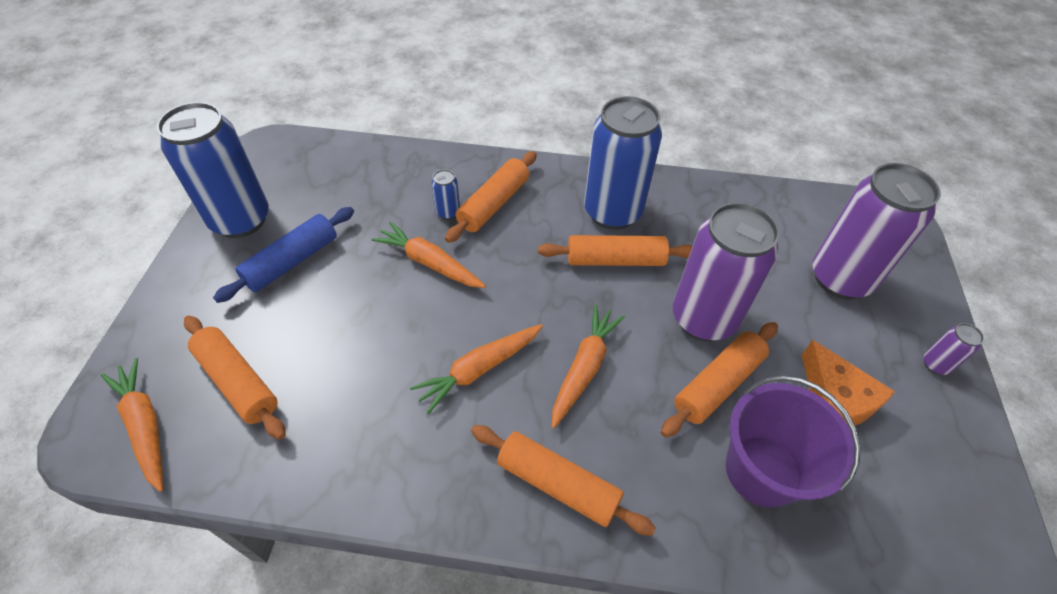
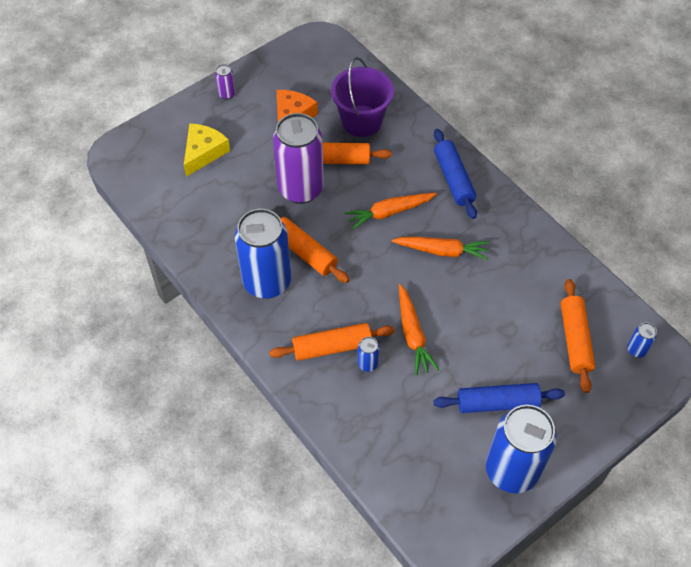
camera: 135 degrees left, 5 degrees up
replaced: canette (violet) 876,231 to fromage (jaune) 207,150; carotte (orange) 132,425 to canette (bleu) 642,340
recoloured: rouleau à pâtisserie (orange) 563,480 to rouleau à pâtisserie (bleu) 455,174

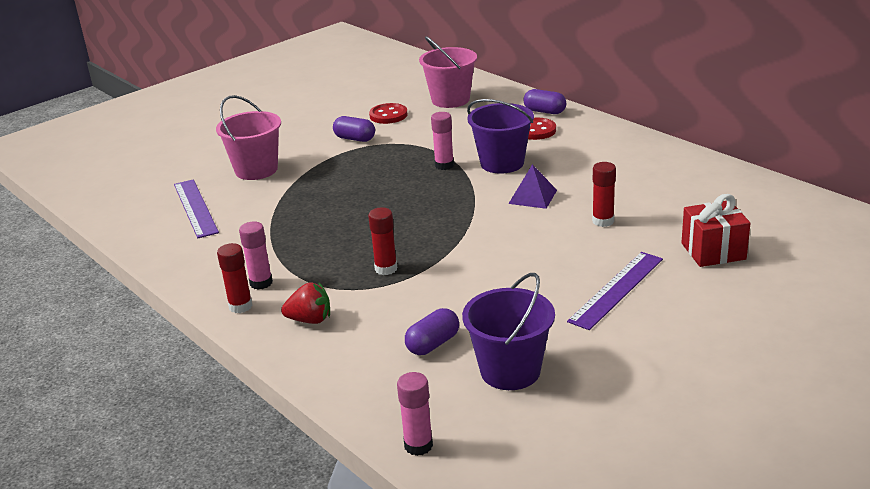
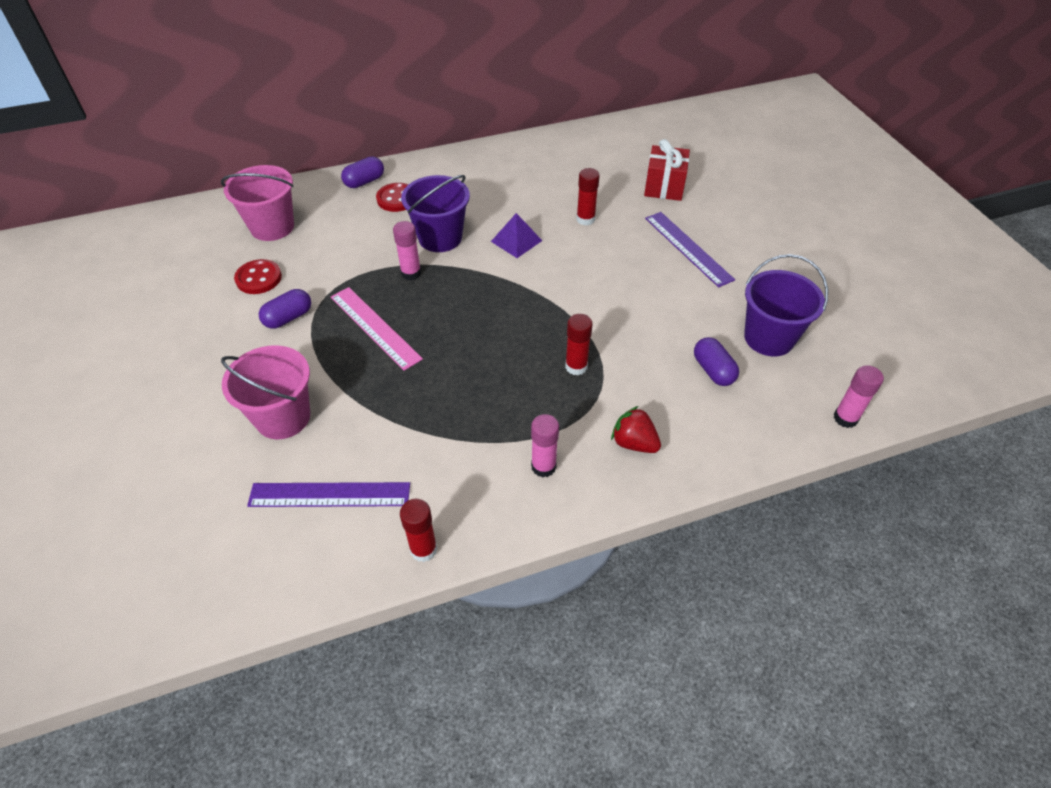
camera: 70 degrees left, 20 degrees up
added: règle (rose) 377,329
moved: bâton de colle (rouge) 235,278 to 418,530
turned: fraise (rouge) 305,303 = 636,429 75 degrees counterclockwise

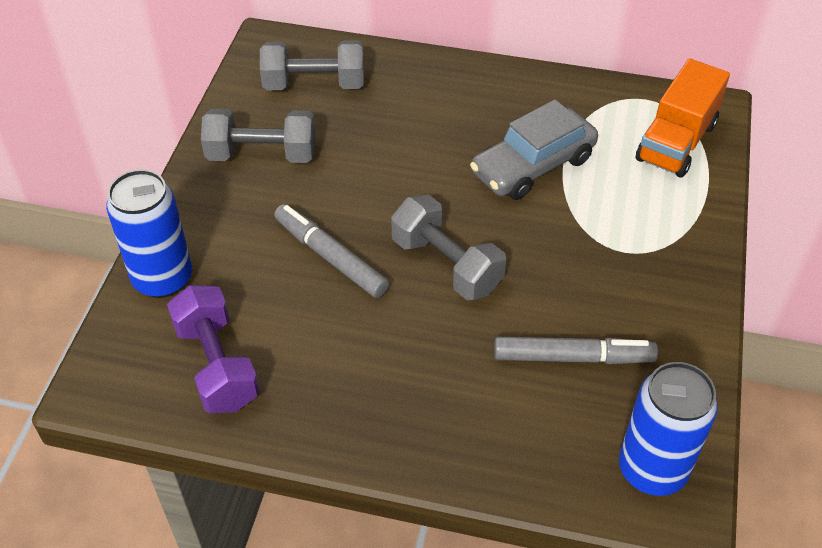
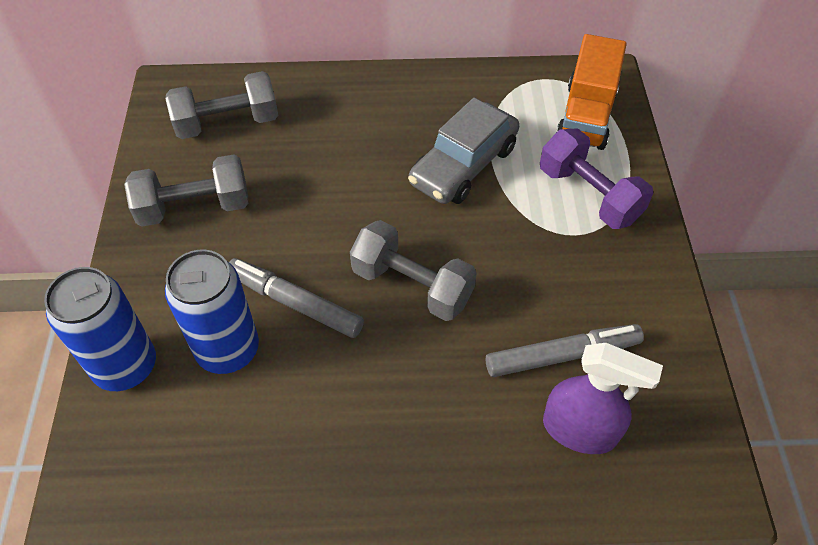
camera: 15 degrees left, 5 degrees up
added: vaporisateur (violet) 603,398
moved: haltère (violet) 213,349 to 596,178; canette (bleu) 668,429 to 212,312

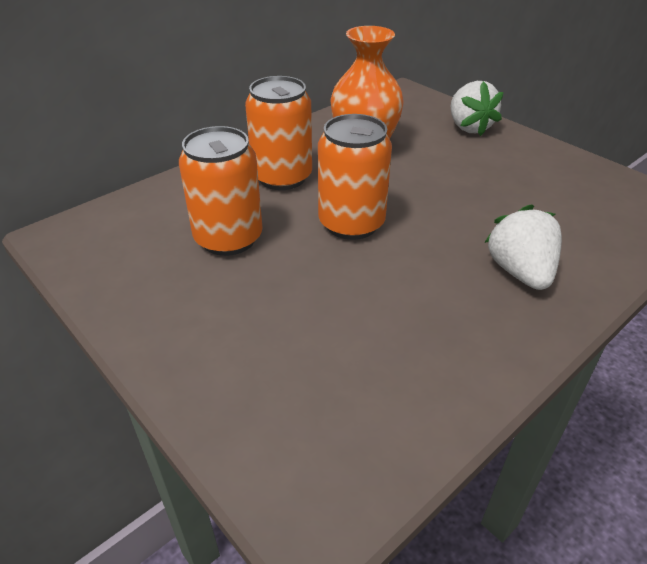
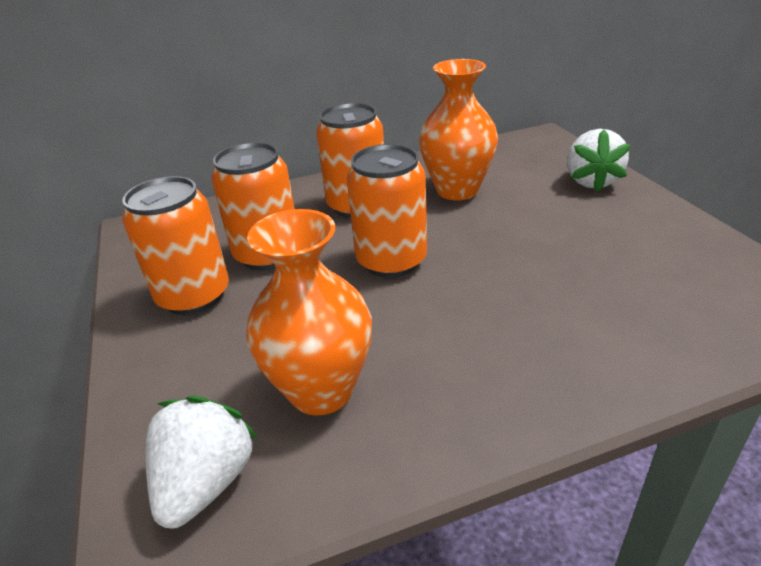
camera: 25 degrees right, 5 degrees down
added: canette (orange) 175,245; vase (orange) 309,312
moved: fraise (blanc) 523,247 to 202,462

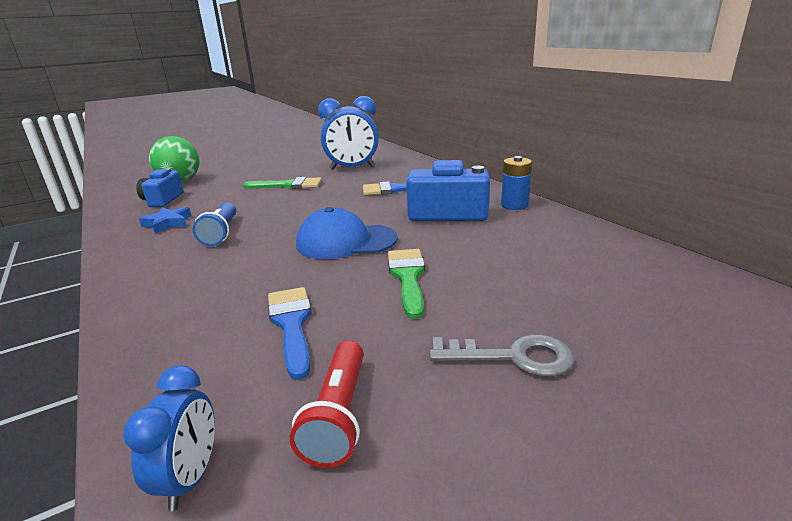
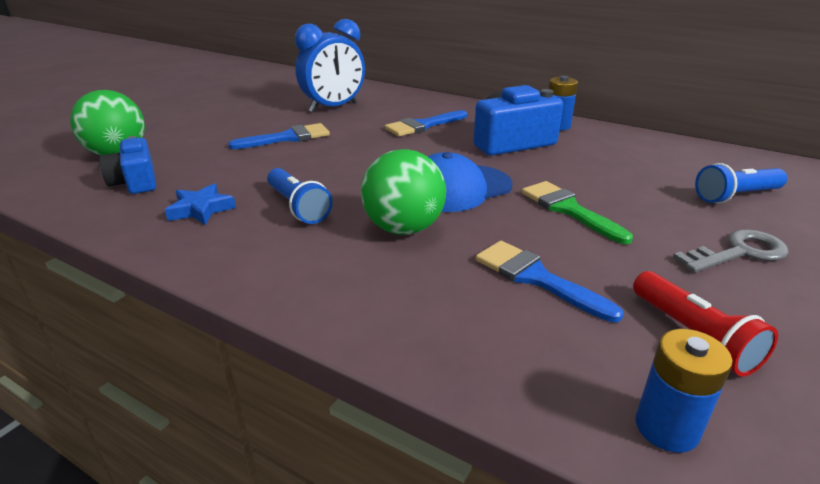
camera: 30 degrees left, 5 degrees up
added: balle (vert) 403,192; lampe de poche (bleu) 741,183
replaced: réveil (bleu) 169,438 to pile (bleu) 684,391
recoloured: pinceau (vert) 282,183 to pinceau (bleu) 279,136

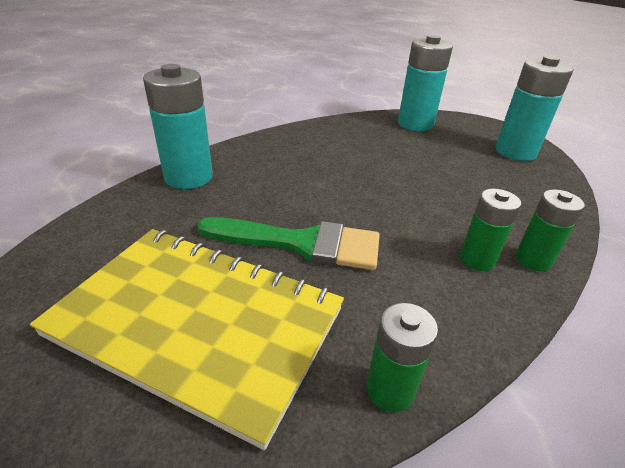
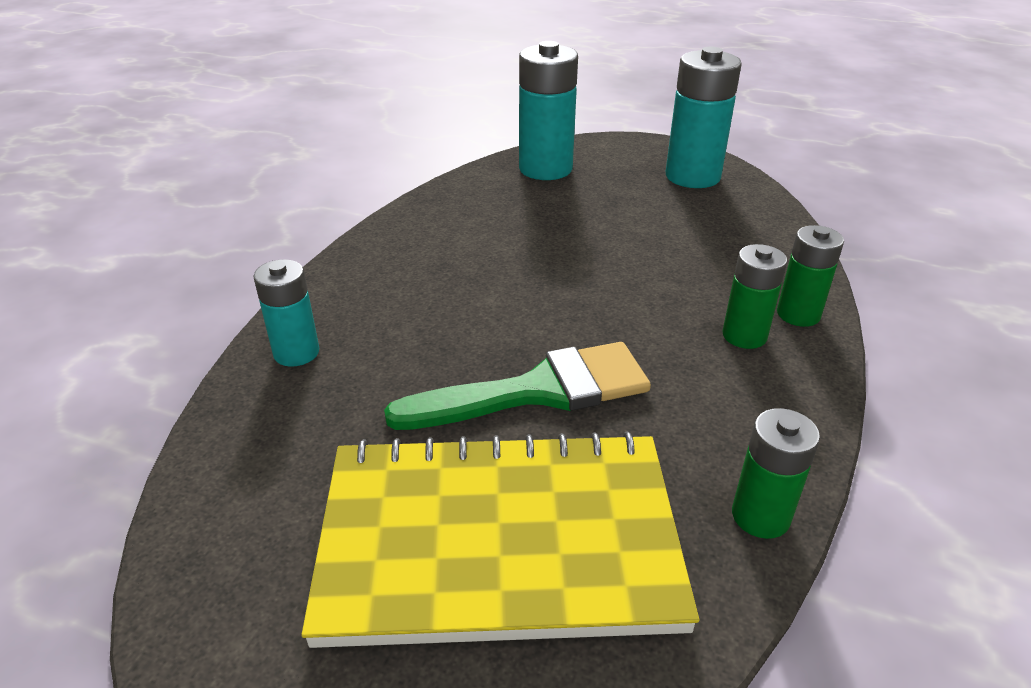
camera: 25 degrees left, 0 degrees up
resized: pile (turquoise) 178,126 = 286,313 x0.59

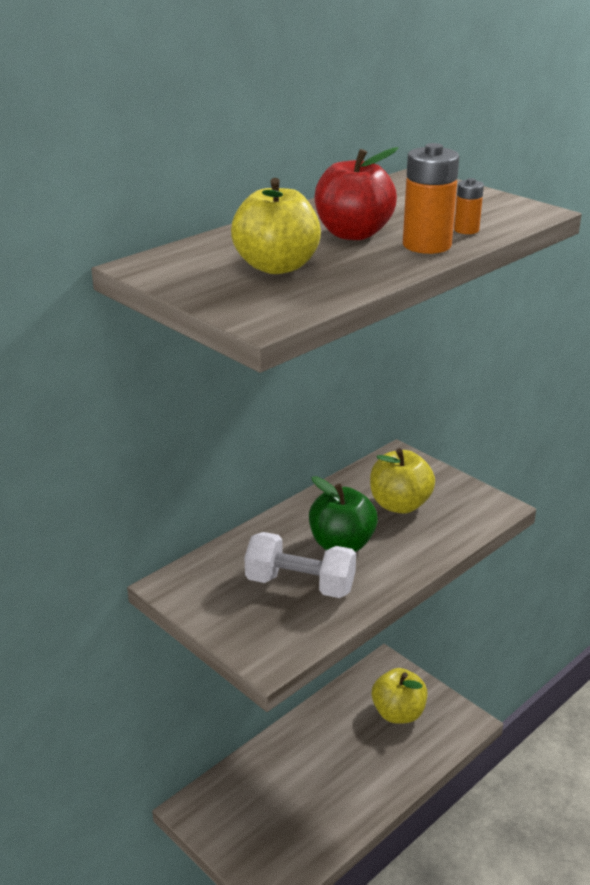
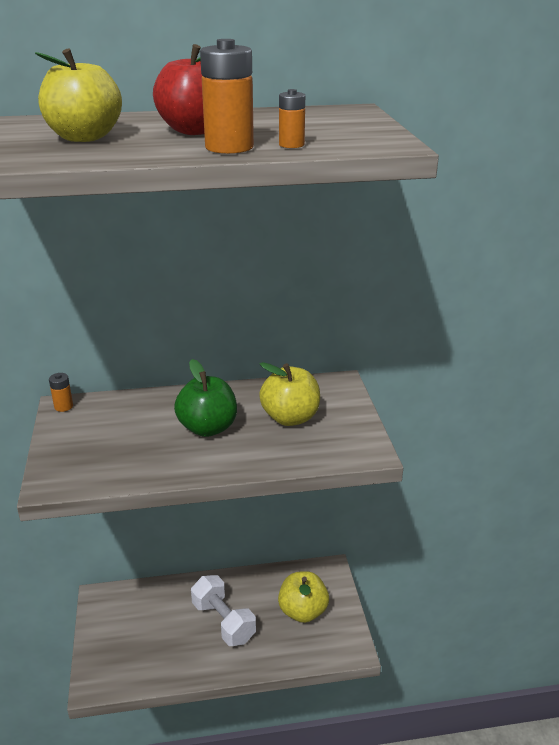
camera: 35 degrees right, 0 degrees up
added: pile (orange) 61,392
moved: haltère (blanc) 300,565 to 223,610

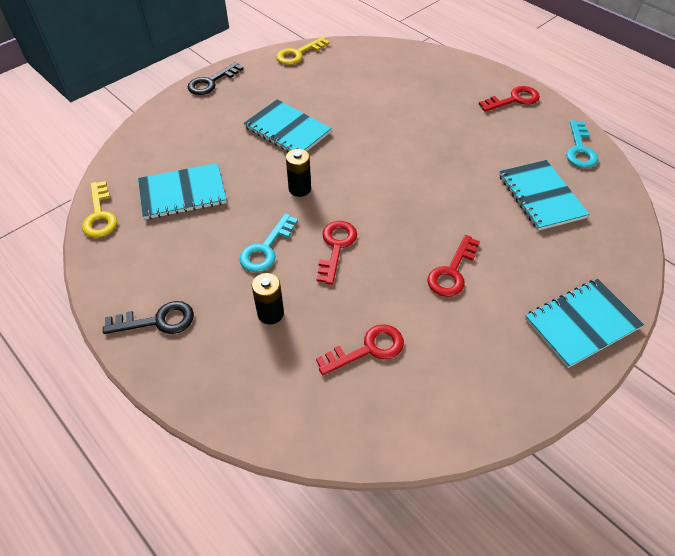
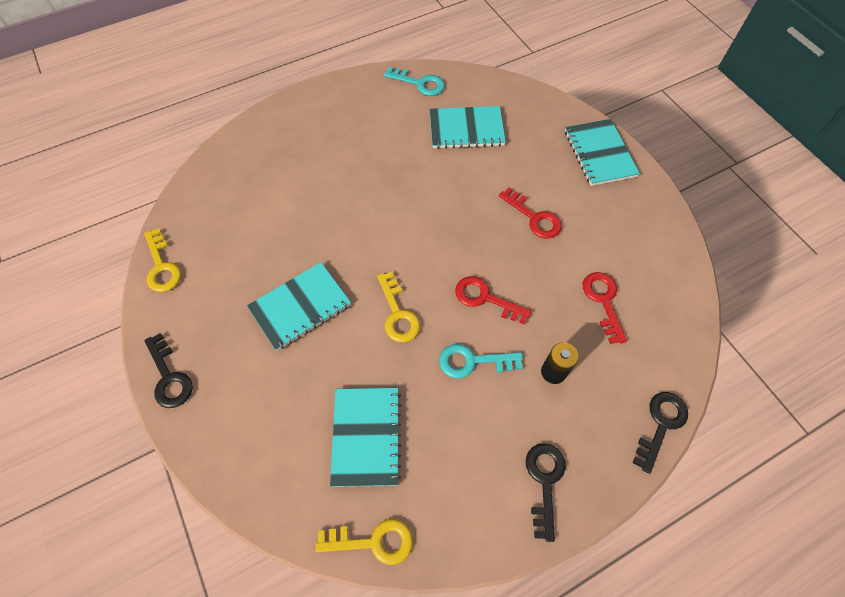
camera: 75 degrees left, 10 degrees up
removed: clé (rouge) 509,99
added: clé (noir) 660,433
replaced: pile (noir) 298,173 to clé (jaune) 398,307
turned: clé (turquoise) 268,242 = 481,361 135 degrees clockwise

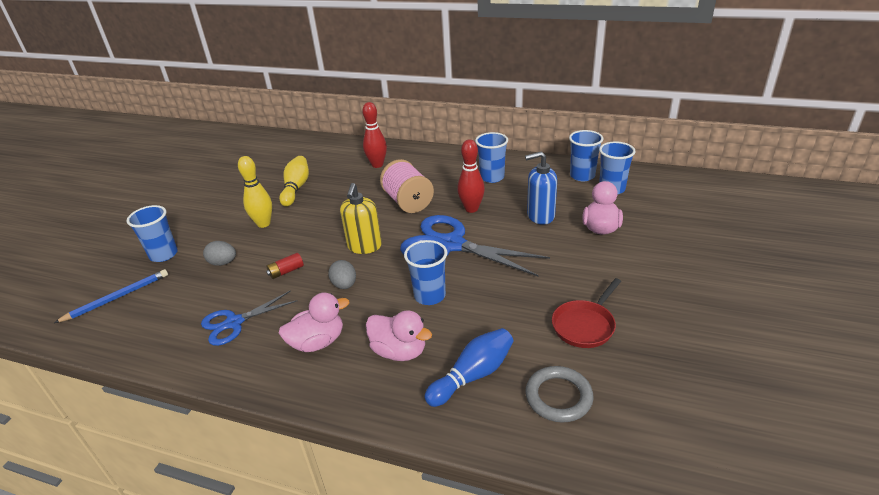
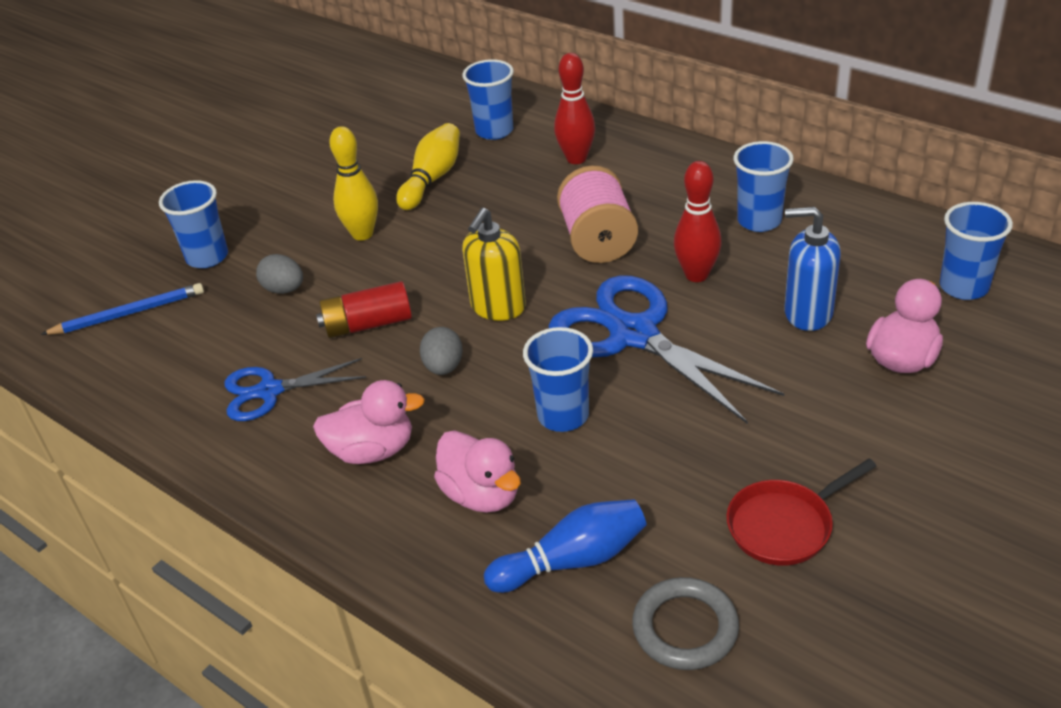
camera: 20 degrees right, 5 degrees up
moved: gobelet (bleu) 586,155 to 488,99
resized: pile (rouge) 285,266 = 364,309 x1.62

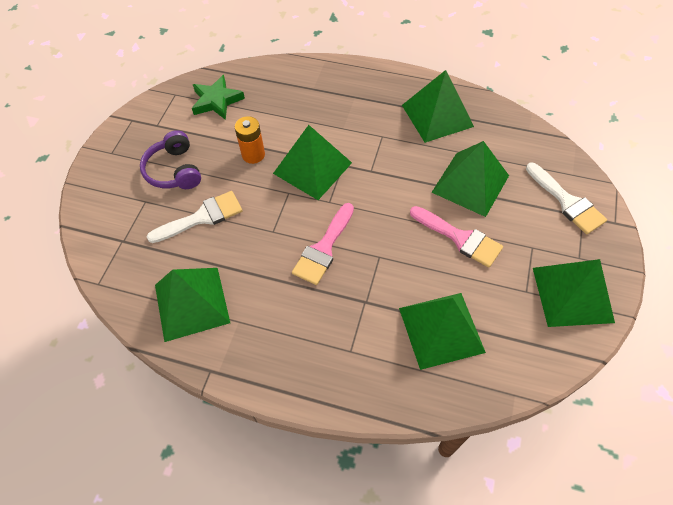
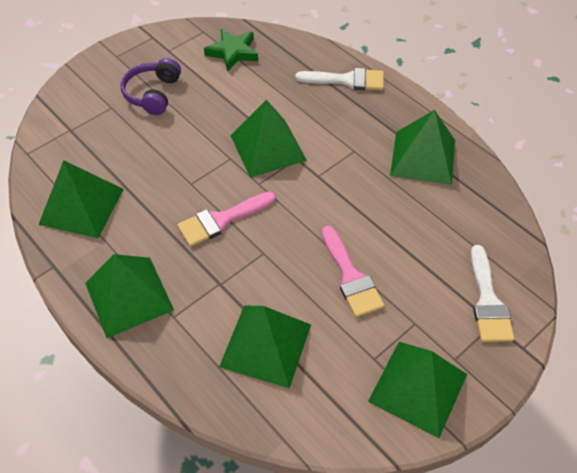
camera: 30 degrees right, 5 degrees down
removed: pile (orange) 250,140
moved: pyramide (vert) 470,179 to 129,296; pinceau (blanc) 194,217 to 339,79

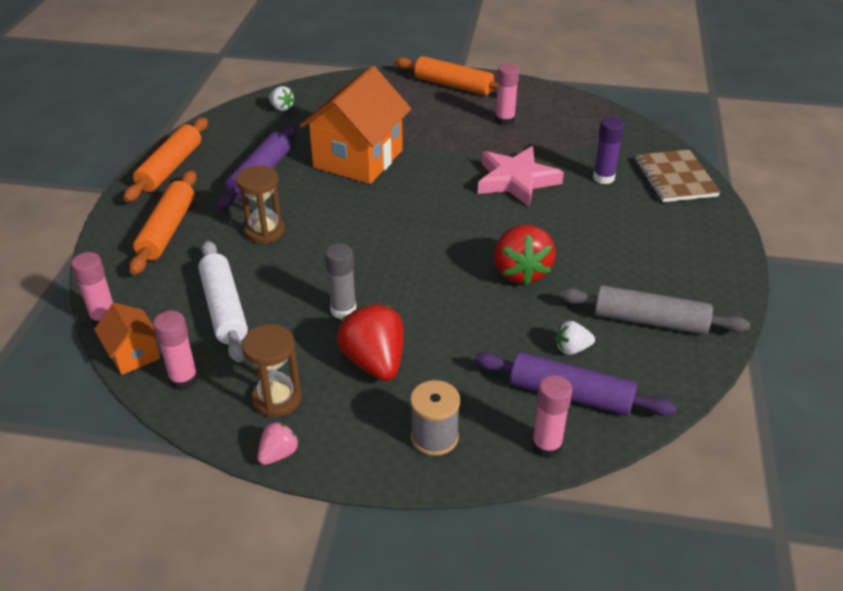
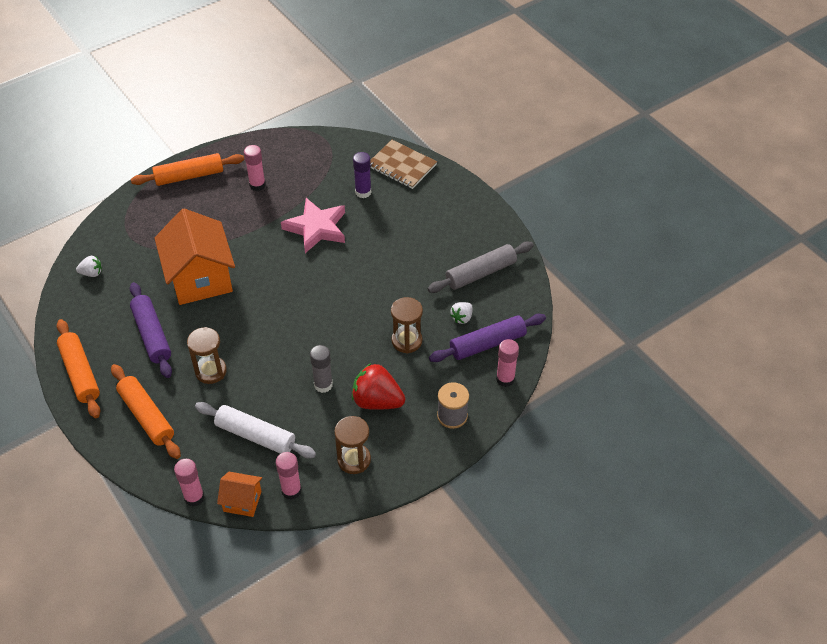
camera: 45 degrees left, 10 degrees up
removed: fraise (rouge) 525,255; fraise (rose) 278,443
added: sablier (marron) 407,325

